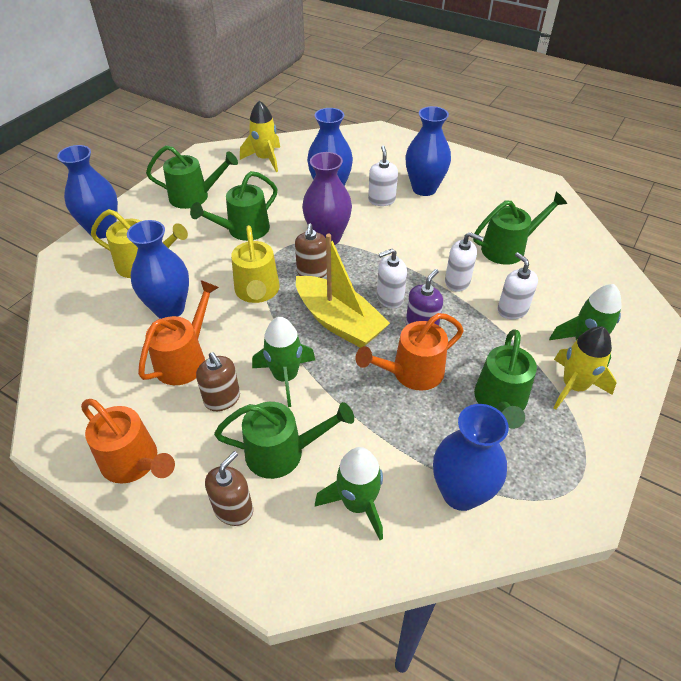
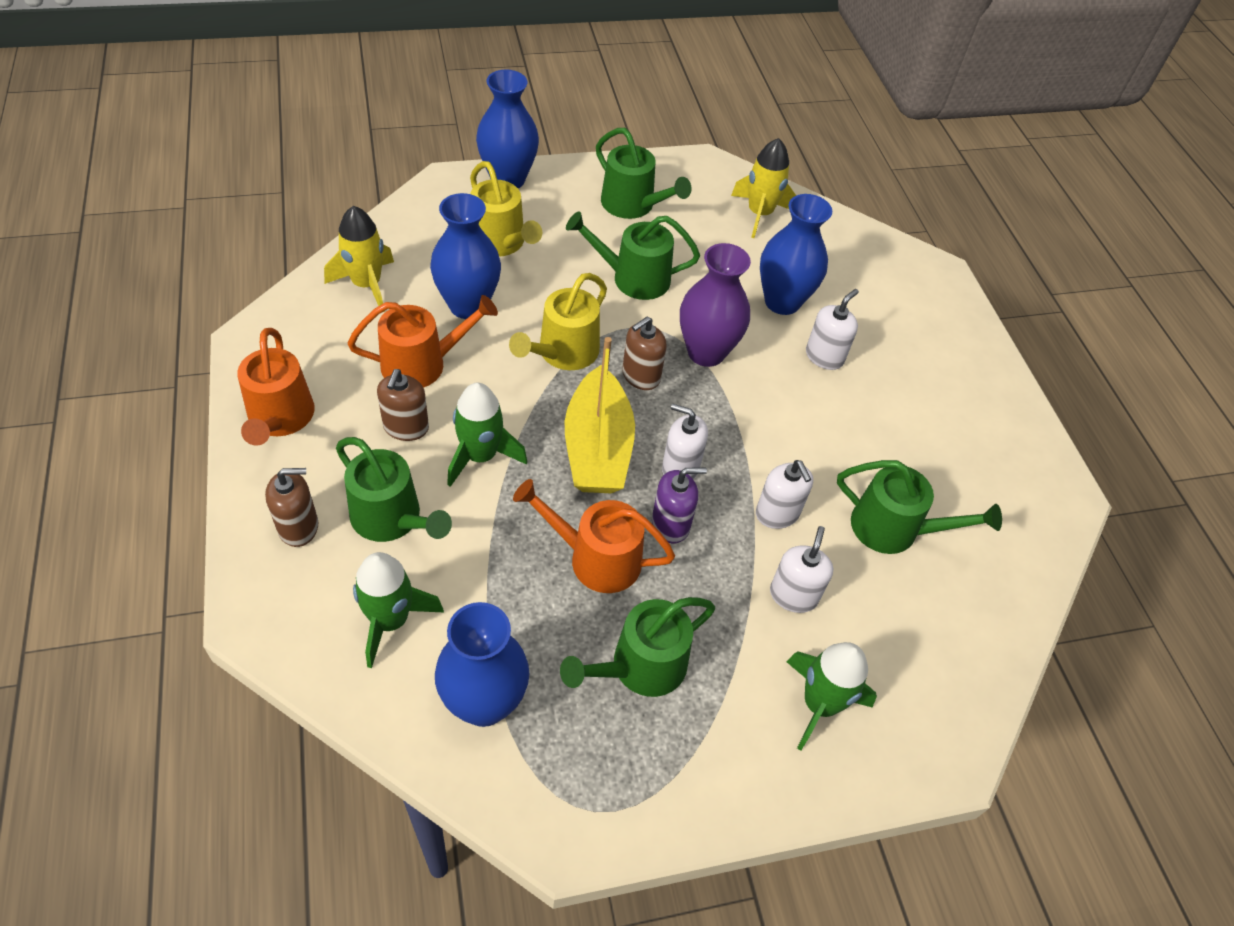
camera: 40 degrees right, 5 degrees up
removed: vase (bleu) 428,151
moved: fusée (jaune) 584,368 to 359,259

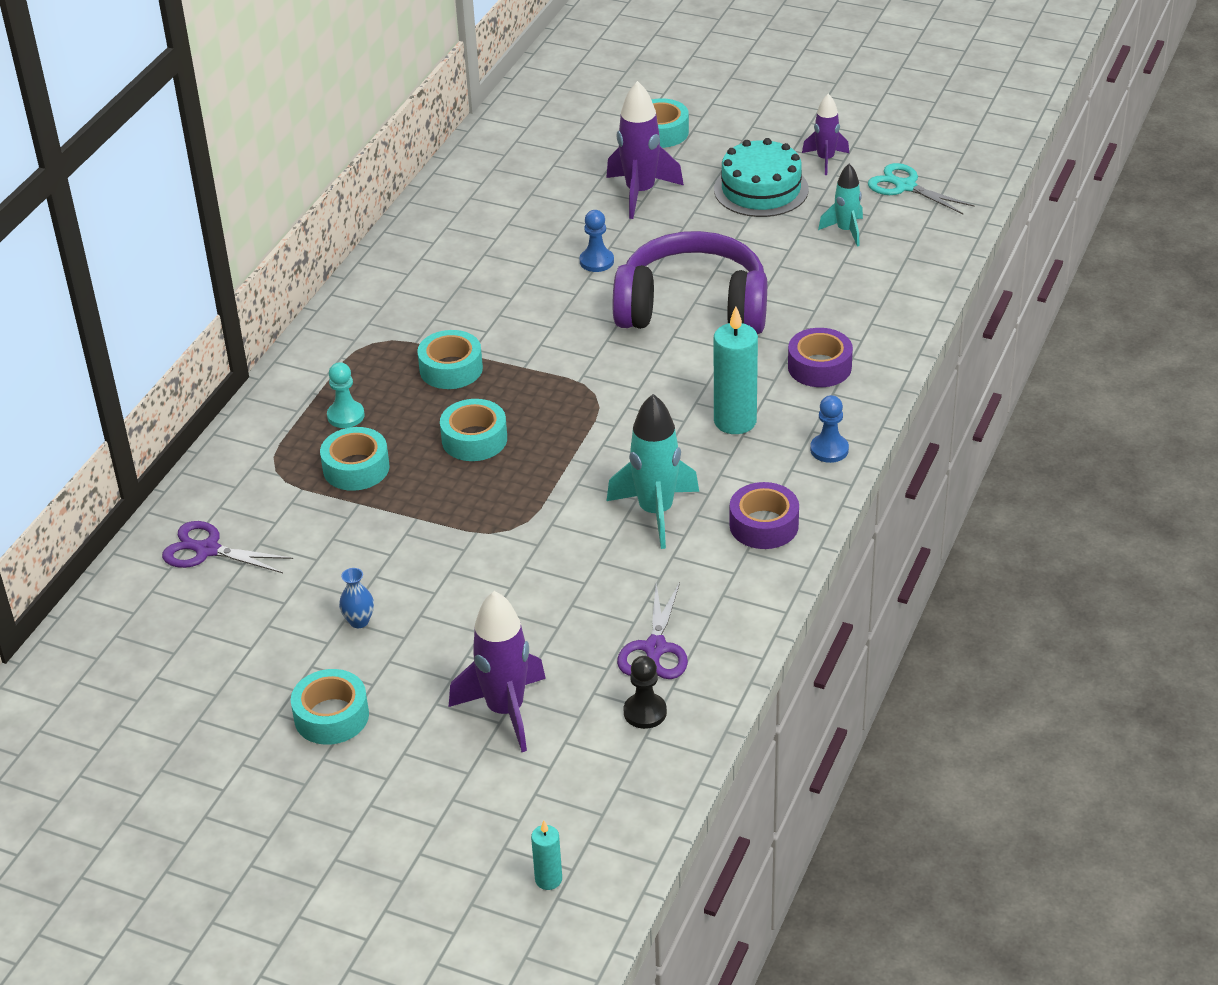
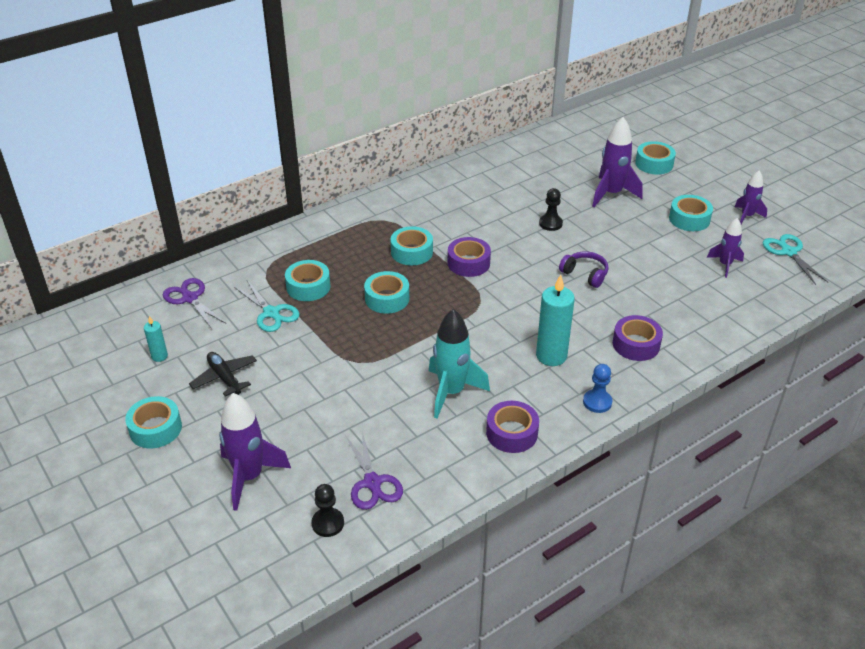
camera: 30 degrees right, 0 degrees up
removed: pion (turquoise) 346,395
added: ruban adhésif (violet) 469,257; ciseaux (turquoise) 267,306
moved: bougie (turquoise) 546,855 to 156,339
replaced: gâteau (turquoise) 761,177 to ruban adhésif (turquoise) 691,213; vase (bleu) 356,598 to avion (noir) 223,374
recoloured: fusée (turquoise) 840,205 to fusée (violet) 725,248; pion (bleu) 596,241 to pion (noir) 551,209
turned: ciseaux (violet) 652,630 = 374,470 60 degrees counterclockwise
resized: casque audio (violet) 690,282 = 584,269 x0.42

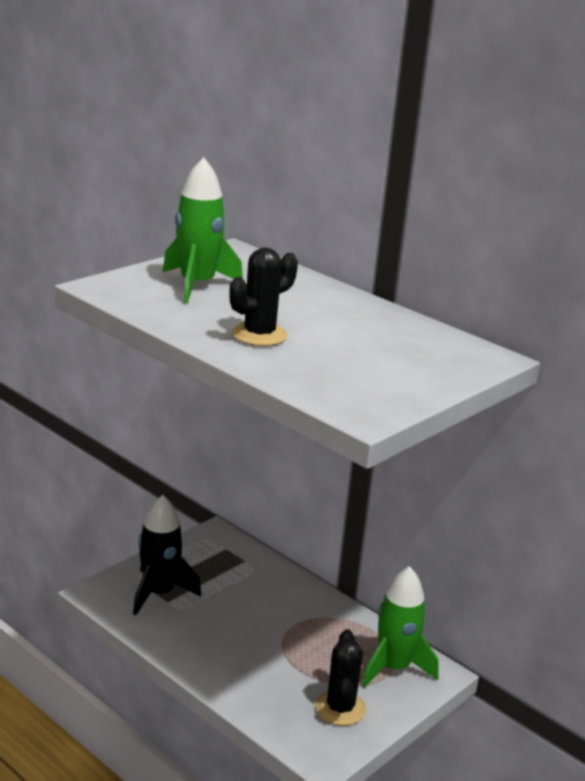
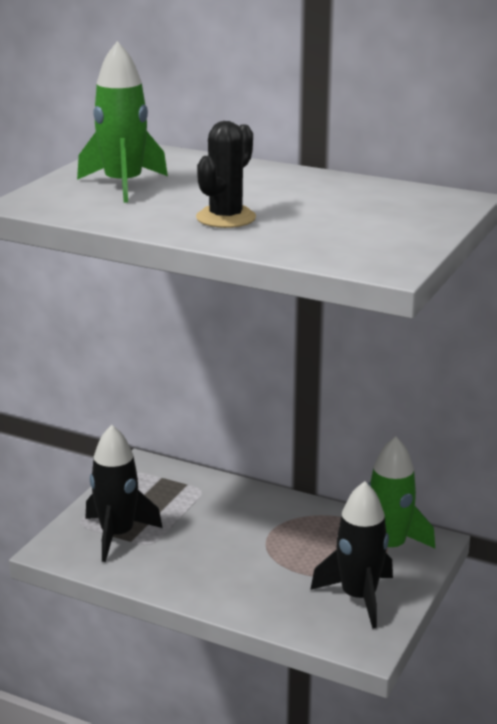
camera: 15 degrees left, 0 degrees up
replaced: cactus (noir) 340,677 to fusée (noir) 351,555

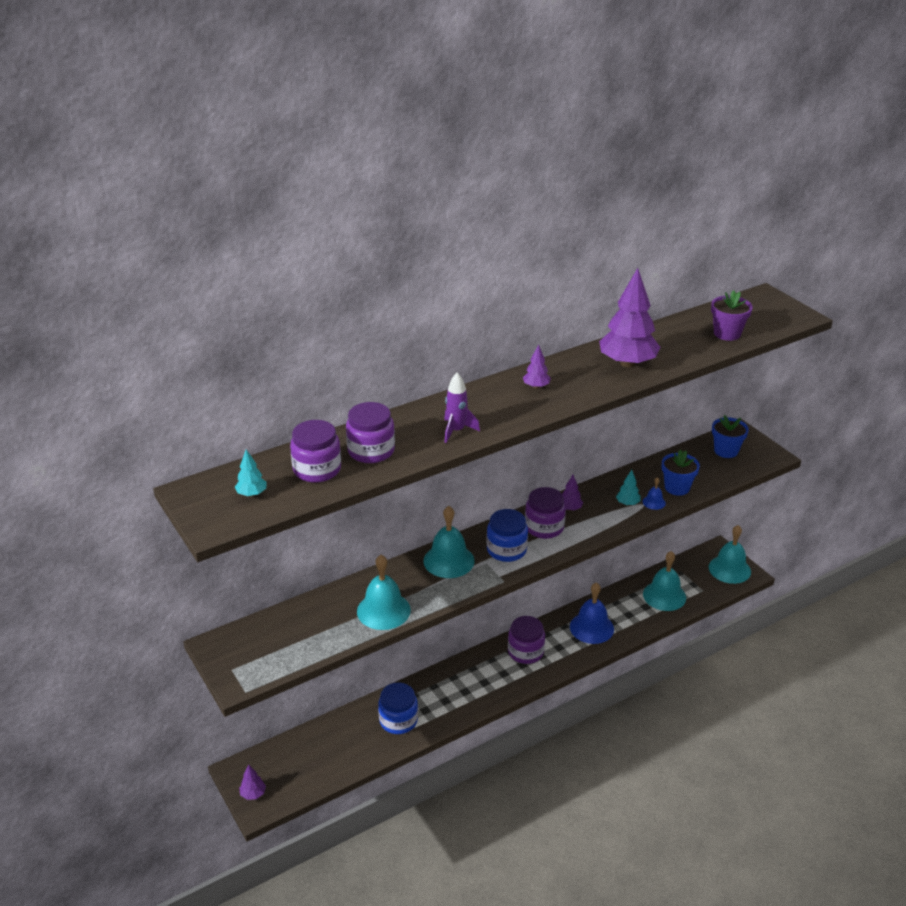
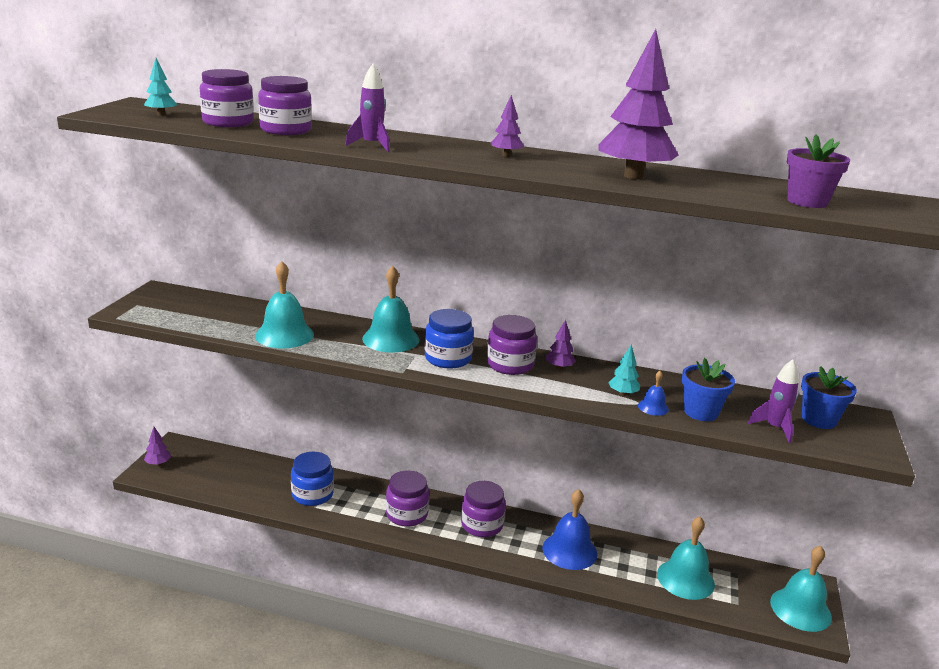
camera: 45 degrees right, 10 degrees down
added: fusée (violet) 773,401; bocal (violet) 407,499

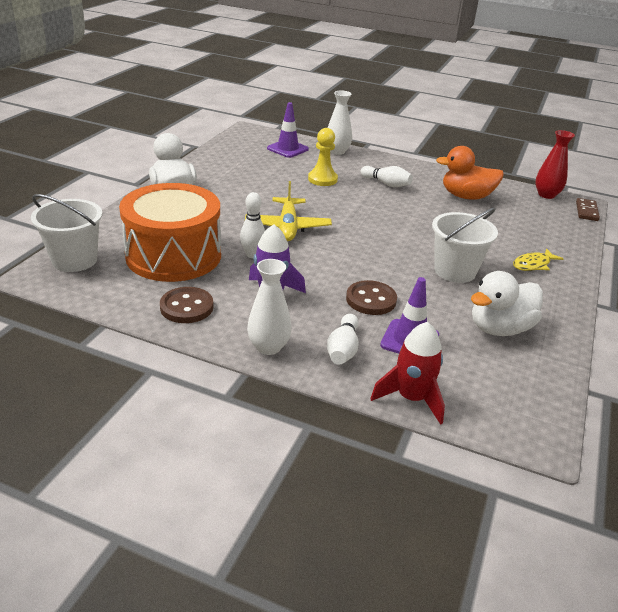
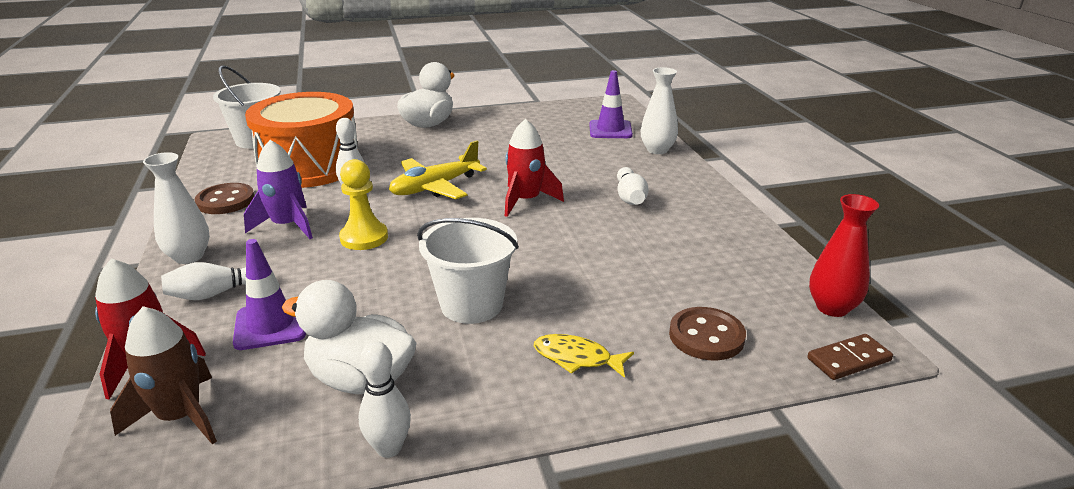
camera: 55 degrees right, 5 degrees down
removed: canard (orange) 470,173
added: fusée (rouge) 534,168; fusée (marron) 163,375; quille (blanc) 384,399
moved: pion (jaune) 323,157 to 363,204; bouton (marron) 371,297 to 707,333

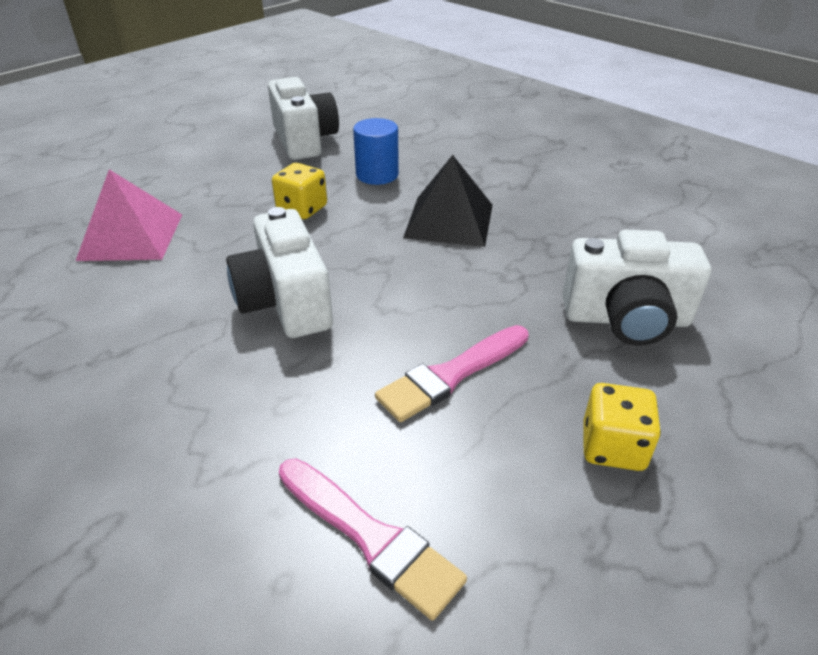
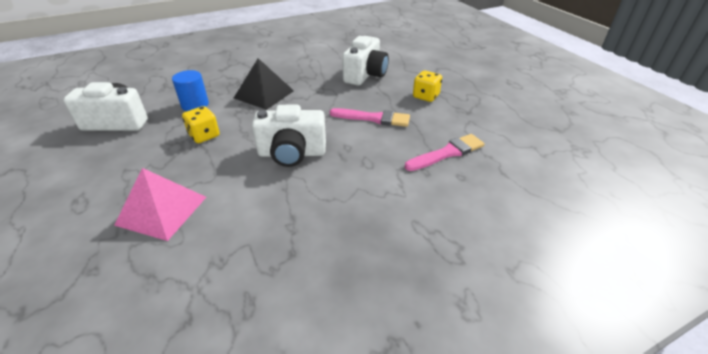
camera: 70 degrees left, 0 degrees up
turned: pinceau (rose) 452,373 = 370,117 60 degrees counterclockwise

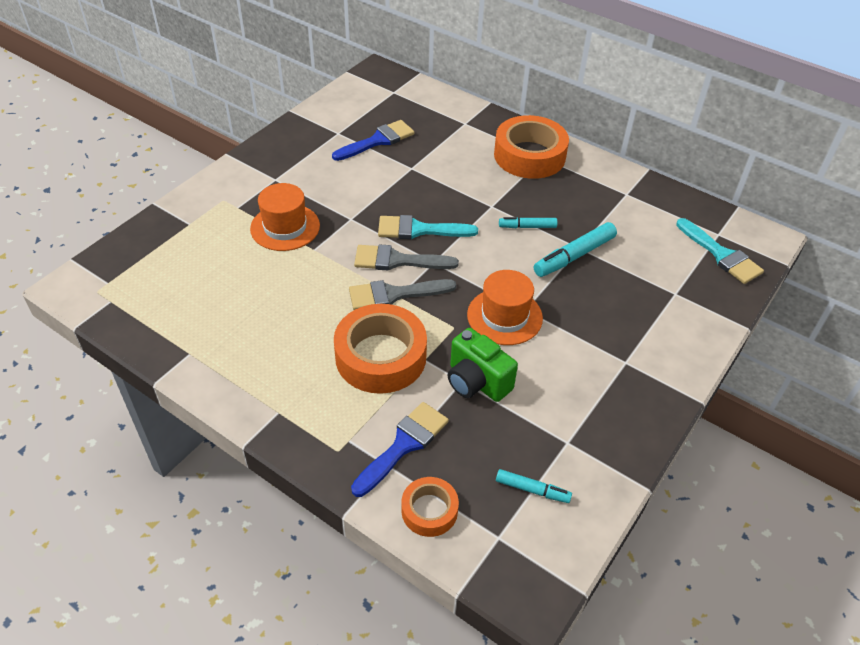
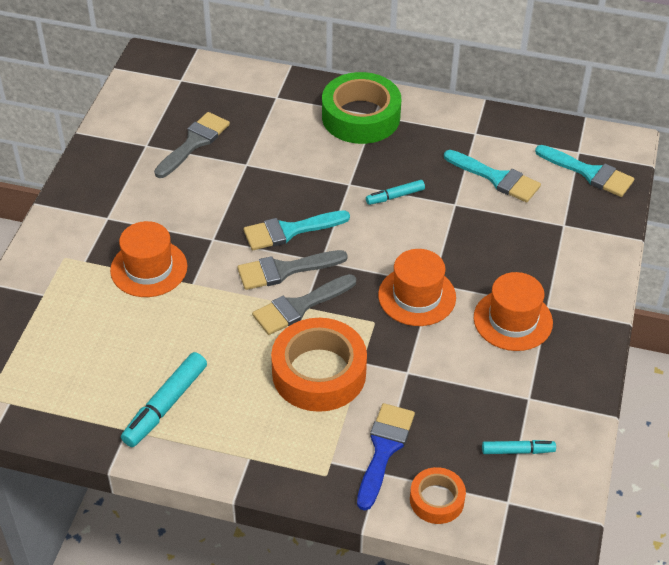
camera: 20 degrees left, 0 degrees up
removed: appareil photo (vert) 483,365
added: pinceau (turquoise) 492,176; chapeau (orange) 513,311
moved: feutre (turquoise) 575,249 to 164,399
recoloured: ruban adhésif (orange) 531,147 to ruban adhésif (vert) 361,108; pinceau (bleu) 373,140 to pinceau (gris) 192,145

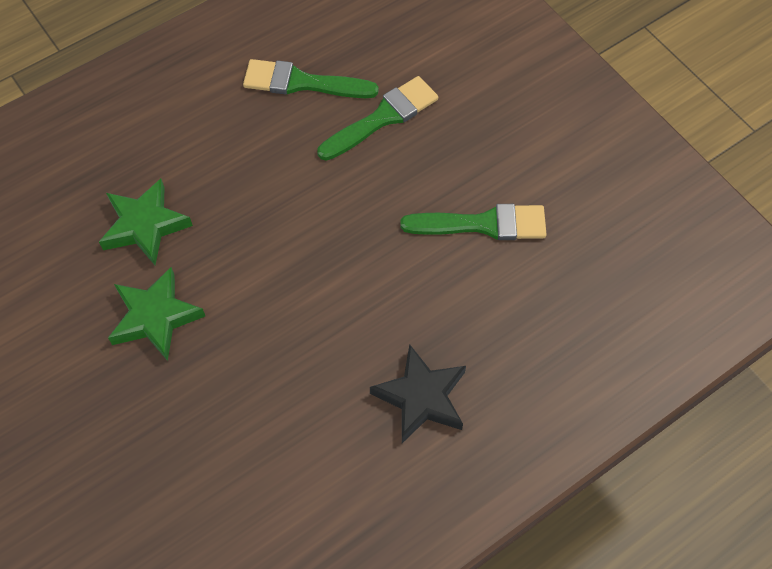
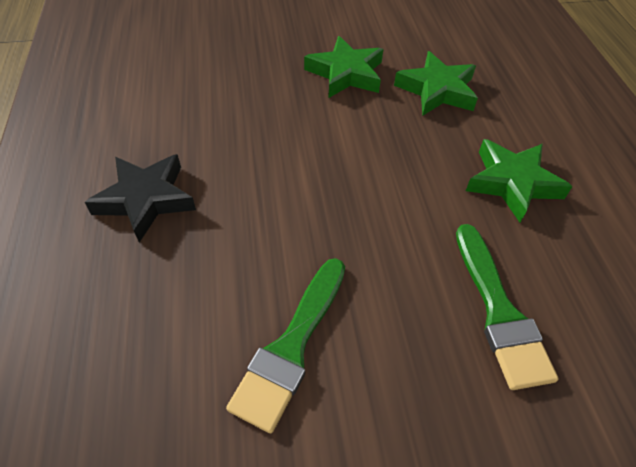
camera: 115 degrees right, 10 degrees down
removed: pinceau (vert) 311,78
added: étoile (vert) 519,180

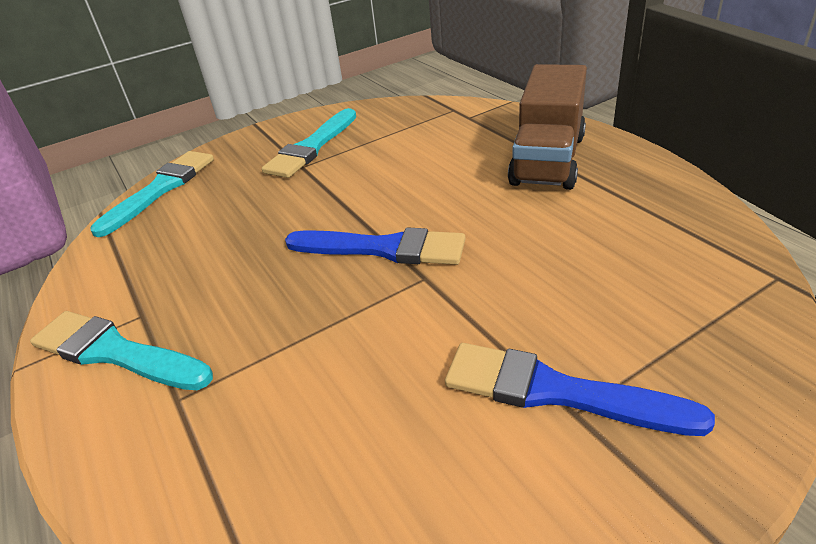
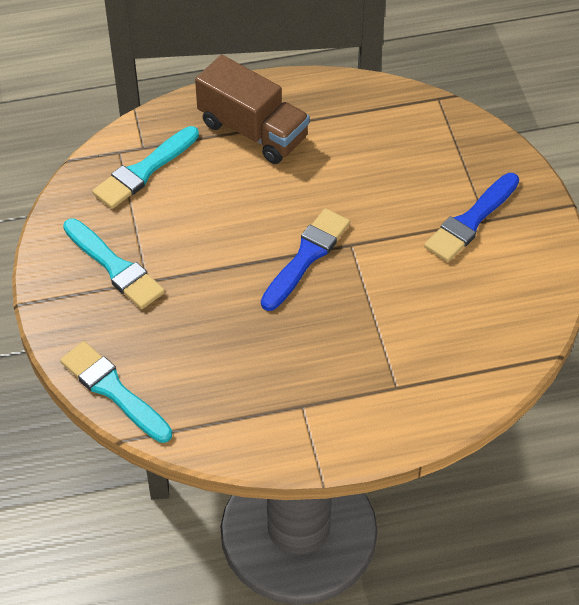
camera: 75 degrees left, 15 degrees up
moved: pinceau (turquoise) 121,350 to 145,167

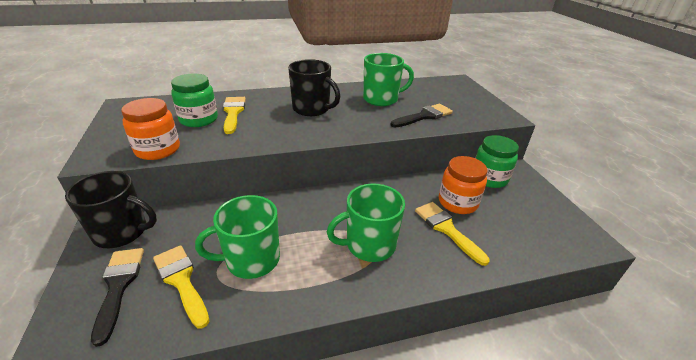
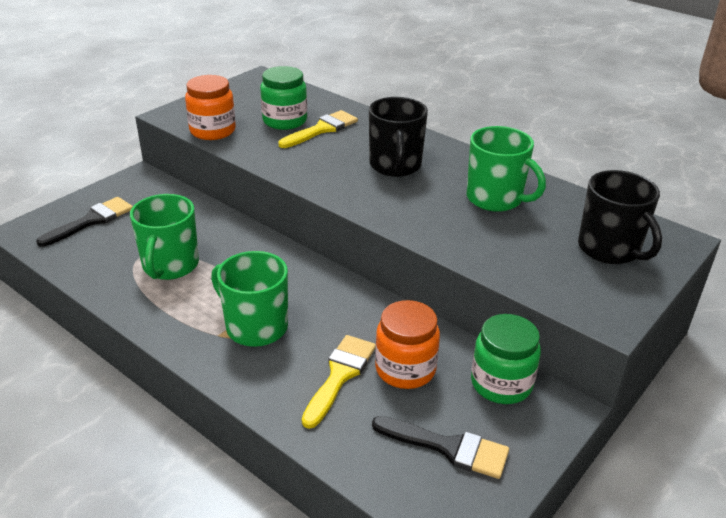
camera: 55 degrees right, 0 degrees up
removed: pinceau (jaune) 181,287
moved: pinceau (noir) 421,116 to 440,447; tasse (noir) 111,209 to 620,217
turned: tasse (vert) 237,237 = 164,237 120 degrees counterclockwise

